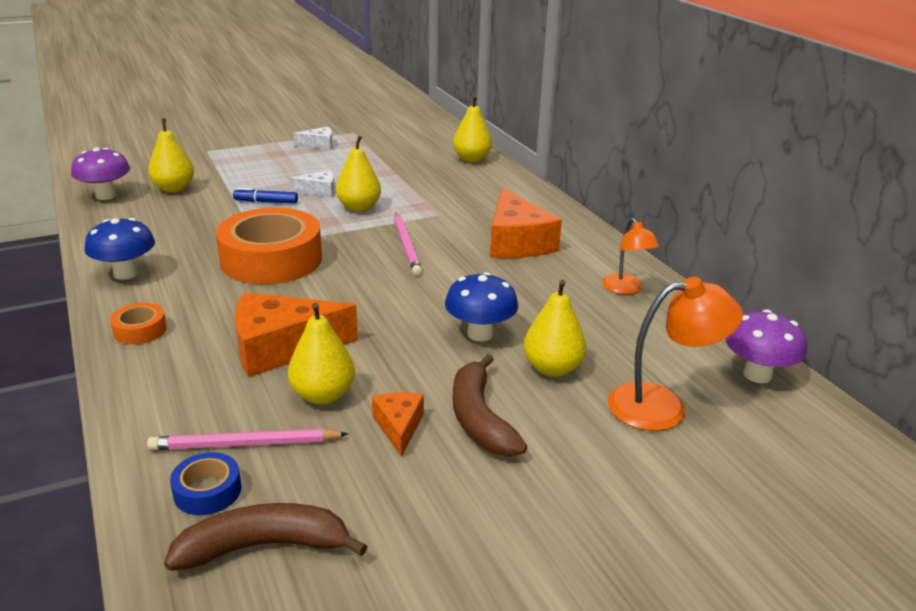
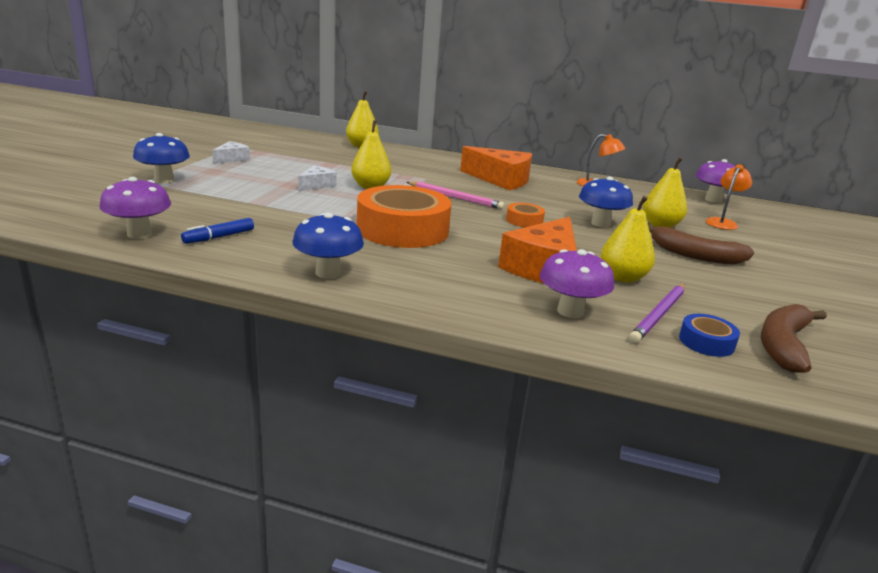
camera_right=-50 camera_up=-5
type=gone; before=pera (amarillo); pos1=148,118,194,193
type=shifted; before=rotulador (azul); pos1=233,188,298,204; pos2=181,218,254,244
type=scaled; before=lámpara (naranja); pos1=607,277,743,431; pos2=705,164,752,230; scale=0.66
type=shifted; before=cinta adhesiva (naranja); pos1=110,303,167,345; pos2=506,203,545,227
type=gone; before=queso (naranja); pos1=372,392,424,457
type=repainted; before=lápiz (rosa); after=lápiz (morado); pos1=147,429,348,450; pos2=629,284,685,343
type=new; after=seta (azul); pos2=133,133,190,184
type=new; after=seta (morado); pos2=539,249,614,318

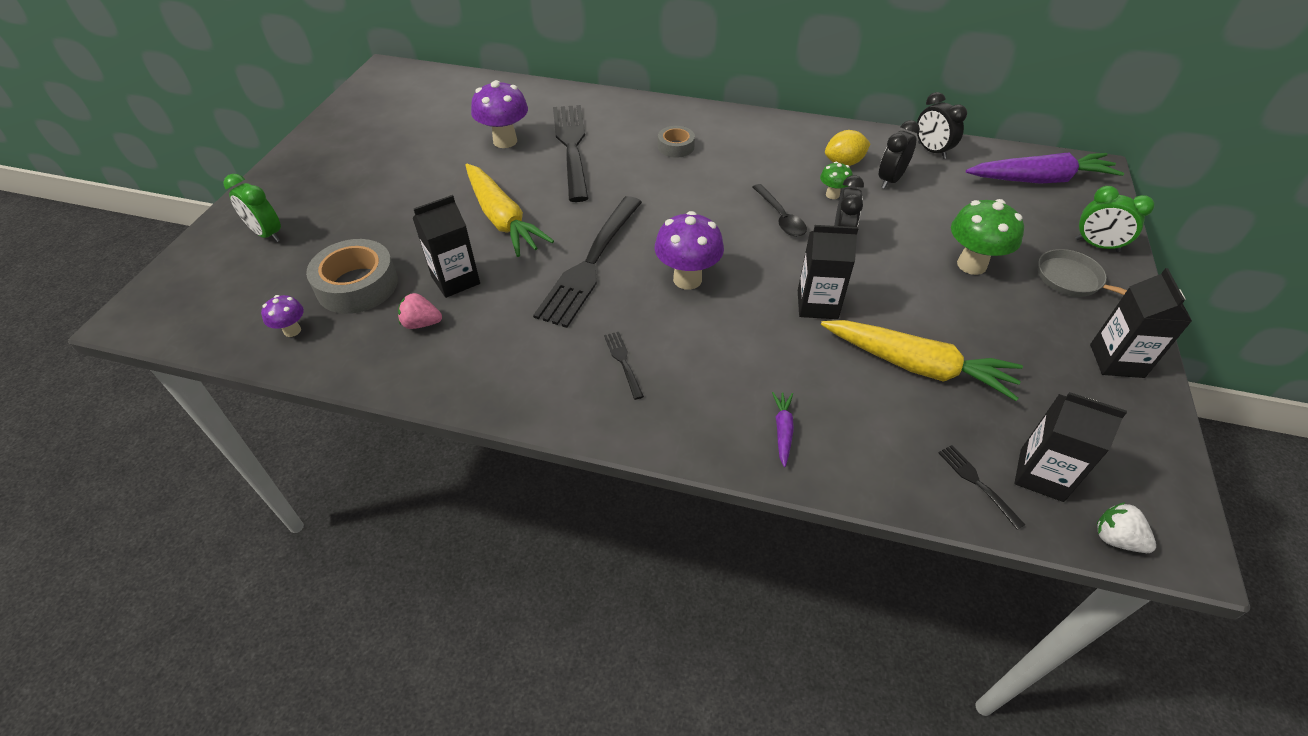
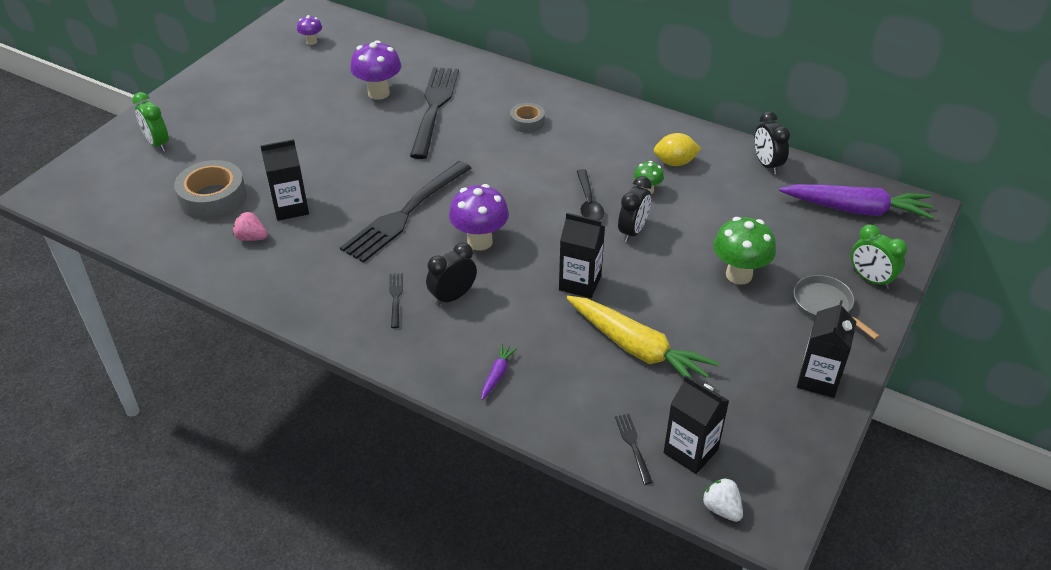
camera_right=15 camera_up=-5
type=shifted; before=despertador (negro); pos1=879,120,920,189; pos2=426,243,477,306
type=gone; before=zanahoria (amarillo); pos1=465,164,554,257
type=shifted; before=seta (morado); pos1=261,295,304,337; pos2=297,15,322,45

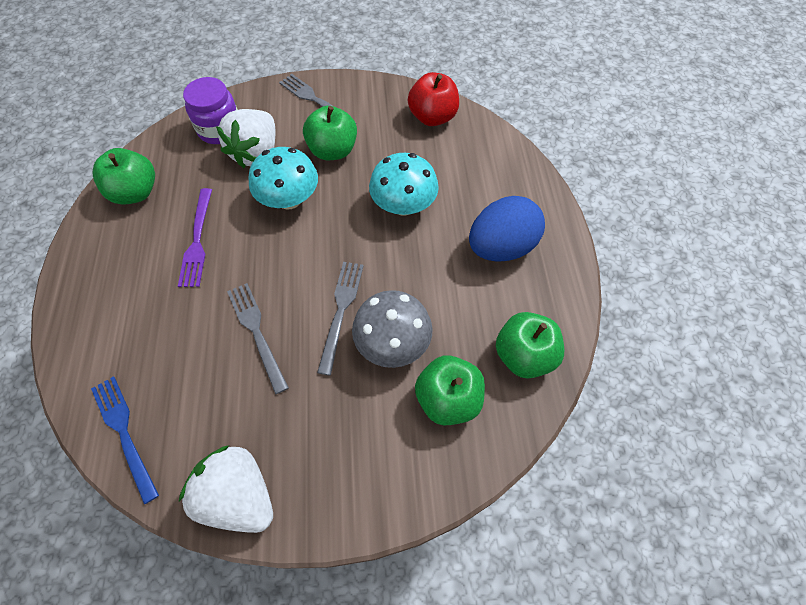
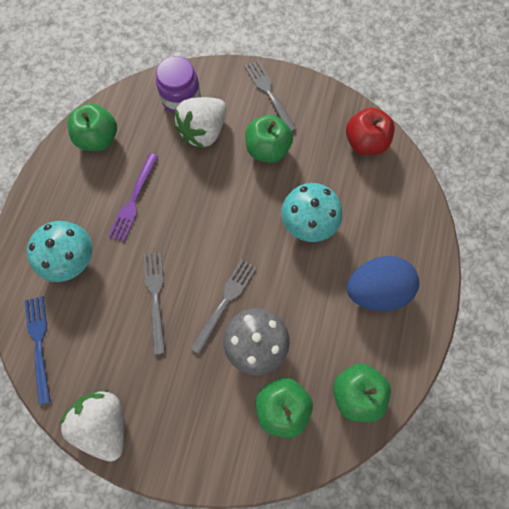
camera_right=20 camera_up=10
type=shifted; before=seta (turquesa); pos1=248,147,318,210; pos2=27,221,92,282

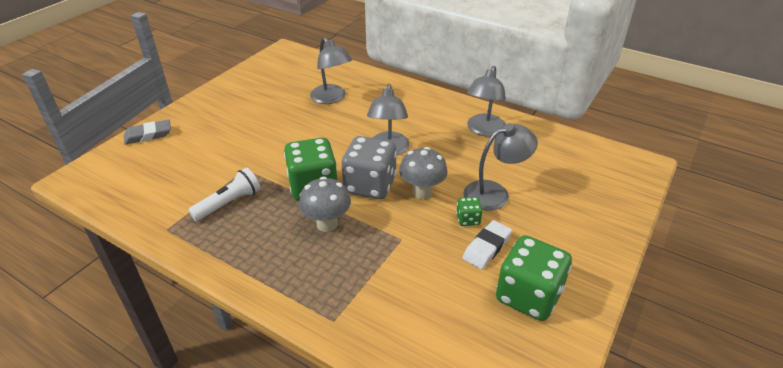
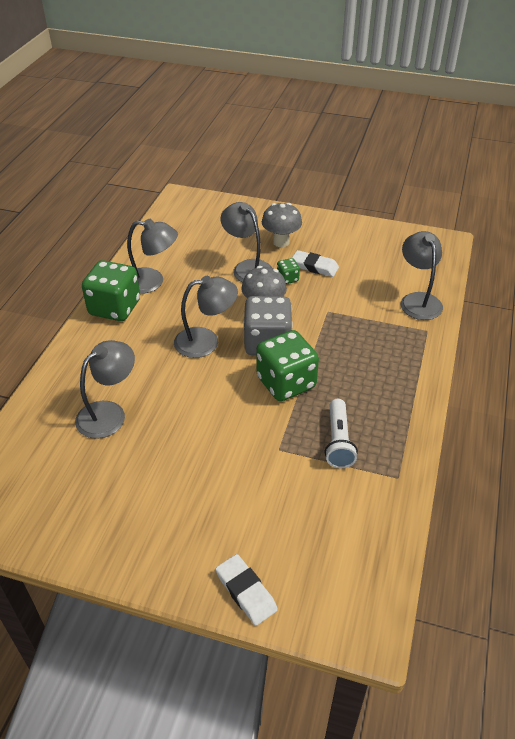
camera_right=-105 camera_up=5
type=repainted; before=goma de borrar (gris); after=goma de borrar (blanco); pos1=124,120,171,145; pos2=215,554,278,626
type=rotated; before=lámpara de mano (blanco); pos1=188,168,260,221; pos2=325,399,358,468; turn=-120
type=shifted; before=seta (gris); pos1=299,177,351,232; pos2=262,203,302,247
type=shifted; before=dado (verde); pos1=496,235,572,321; pos2=82,260,140,321
type=new; after=lámpara (gris); pos2=401,231,443,320

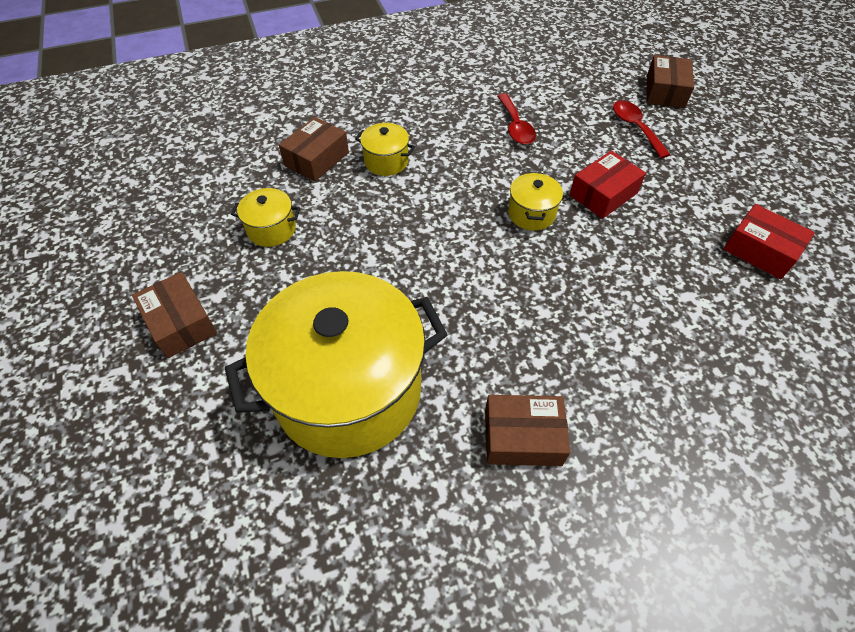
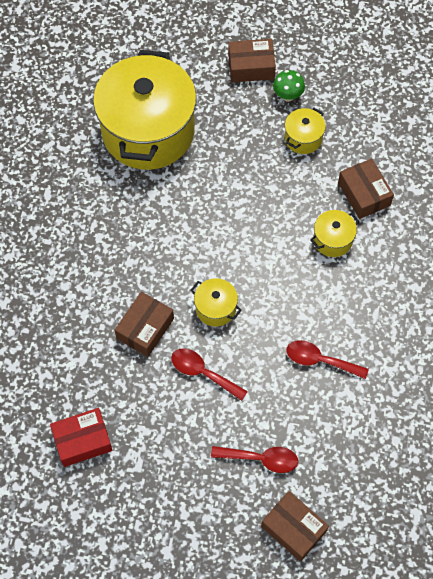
camera_right=120 camera_up=10
type=swapped; before=caja (rojo); after=cuchara (rojo); pos1=569,151,646,219; pos2=171,348,248,401
type=shifted; before=caja (marrón); pos1=485,395,570,466; pos2=115,292,174,357
type=new; after=seta (verde); pos2=273,70,305,101

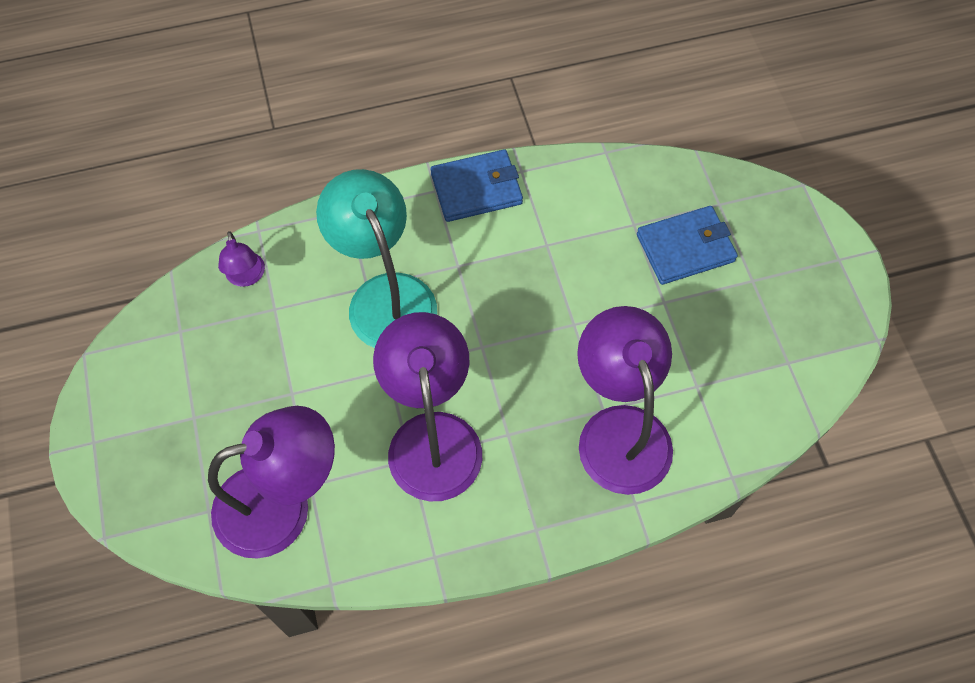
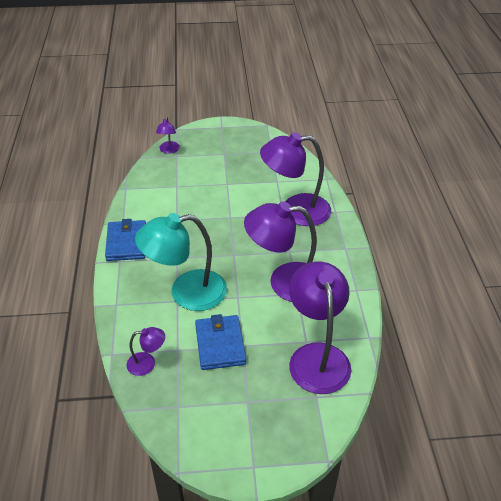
camera_right=-80 camera_up=-20
type=shifted; before=cartera (azul); pos1=637,206,738,285; pos2=195,314,246,370
type=new; after=lámpara (morado); pos2=156,117,180,154

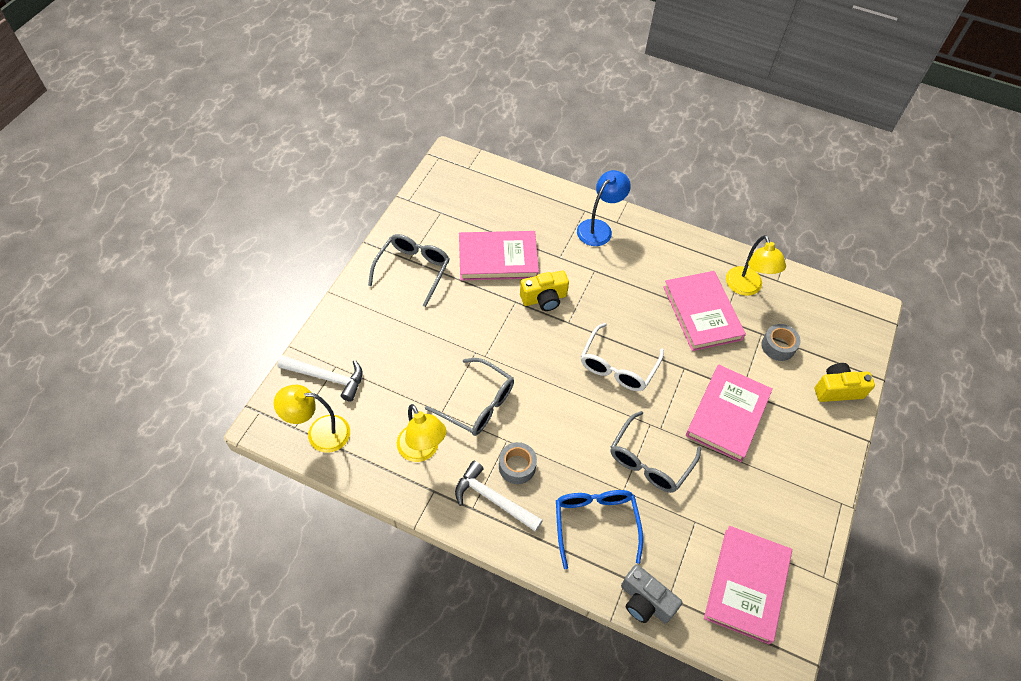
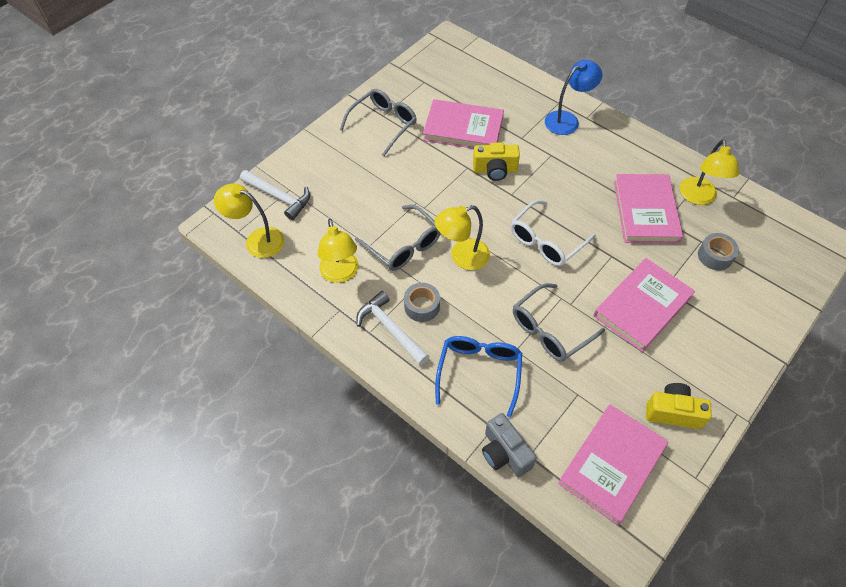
camera_right=20 camera_up=0
type=shifted; before=cámara (amarillo); pos1=815,363,875,402; pos2=646,383,712,429
type=new; after=lámpara (amarillo); pos2=435,205,490,270

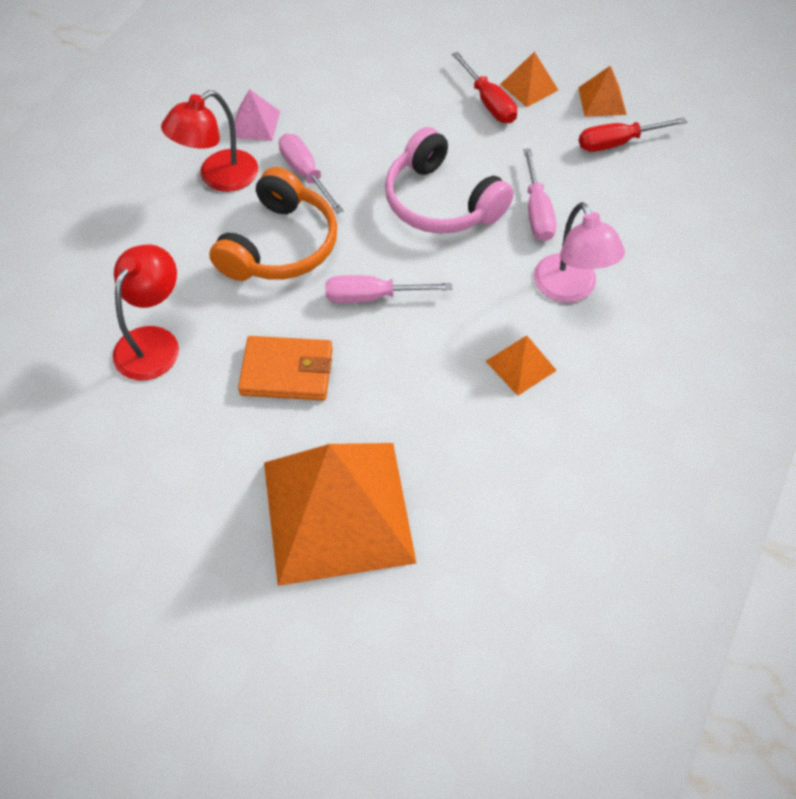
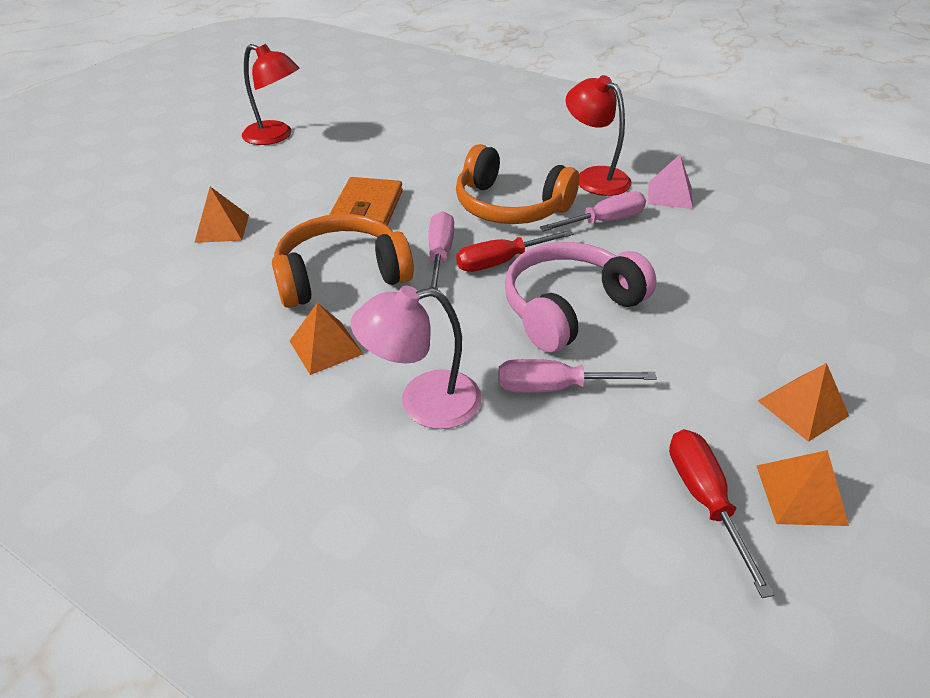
camera_right=95 camera_up=-15
type=shifted; before=destornillador (rojo); pos1=452,52,517,123; pos2=456,230,574,272
type=shifted; before=lámpara (rojo); pos1=113,244,179,380; pos2=242,44,299,145
type=scaled; before=pirámide (naranja); pos1=264,443,416,586; pos2=194,187,249,243; scale=0.41
type=new; after=auriculares (naranja); pos2=272,214,414,308

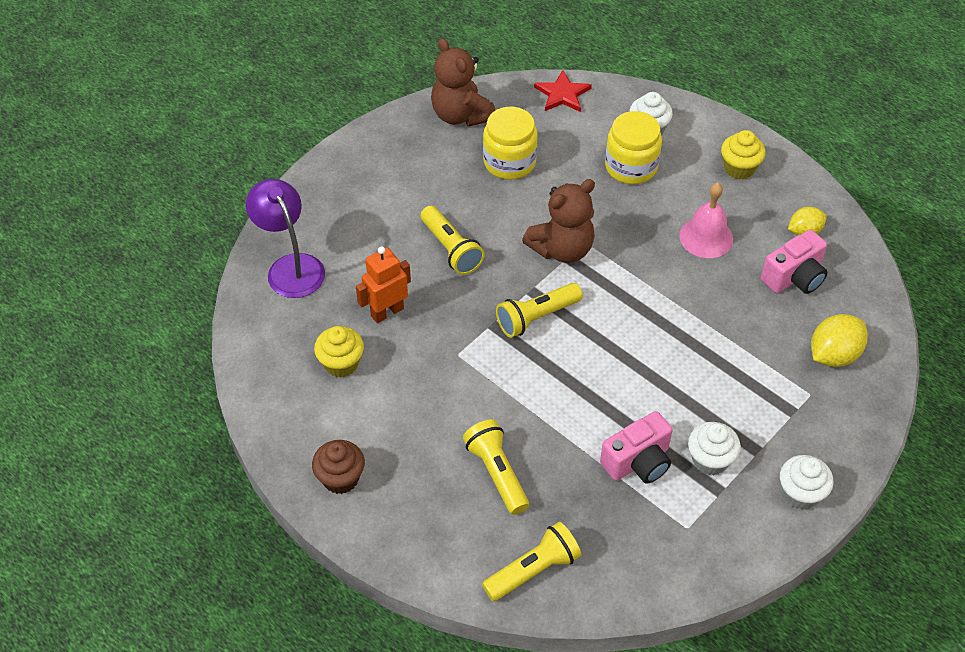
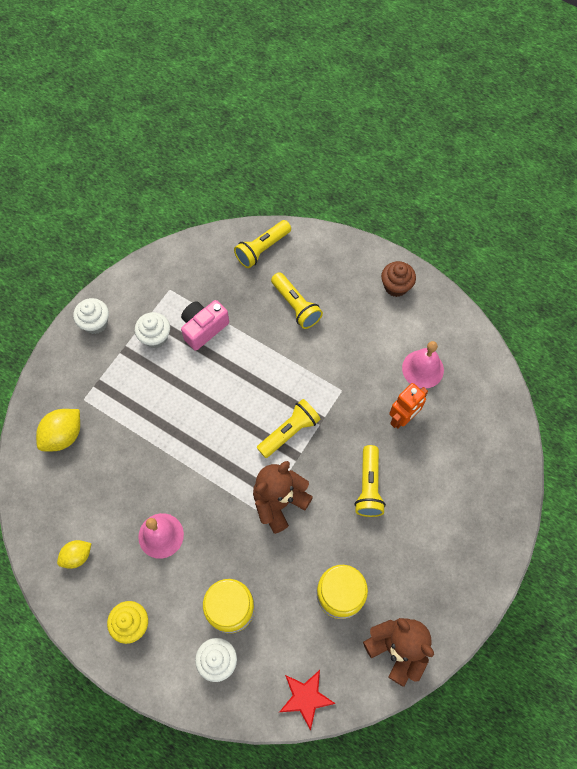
camera_right=170 camera_up=15
type=gone; before=lámpara (morado); pos1=246,179,325,298
type=rotated; before=lámpara de mano (amarillo); pos1=421,206,484,275; pos2=354,445,386,517; turn=-135
type=gone; before=cámara (rosa); pos1=761,230,828,294
type=swapped; before=magdalena (amarillo); after=campana (rosa); pos1=314,326,364,378; pos2=402,341,444,388

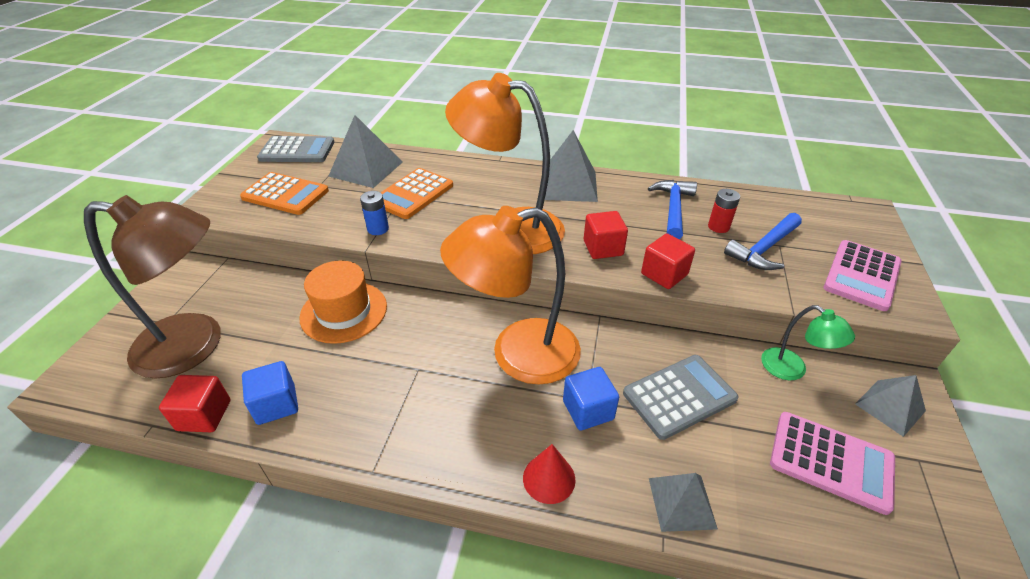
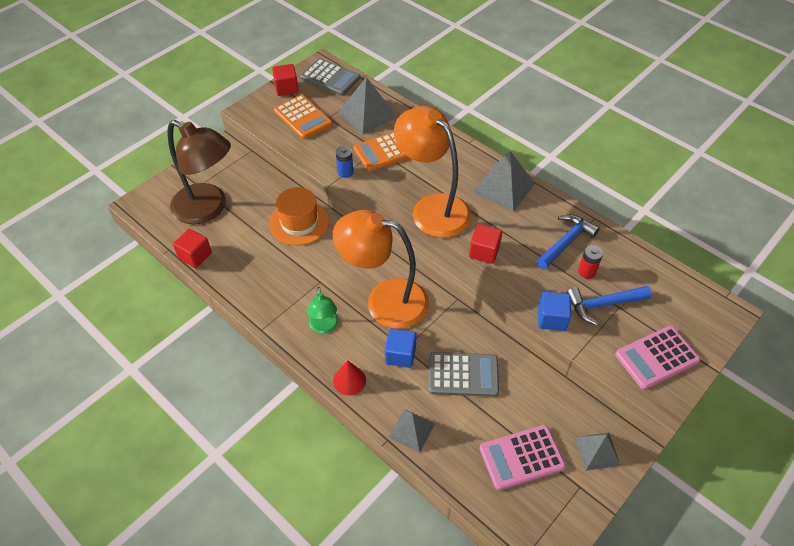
camera_right=30 camera_up=10
type=shifted; before=cubo (rojo); pos1=641,233,695,289; pos2=272,64,299,96
type=shifted; before=lámpara (verde); pos1=761,305,855,380; pos2=307,287,339,334
type=shifted; before=cubo (azul); pos1=242,361,298,425; pos2=538,292,571,331
type=rotated; before=calculadora (rosa); pos1=770,412,895,515; pos2=479,425,566,490; turn=105

